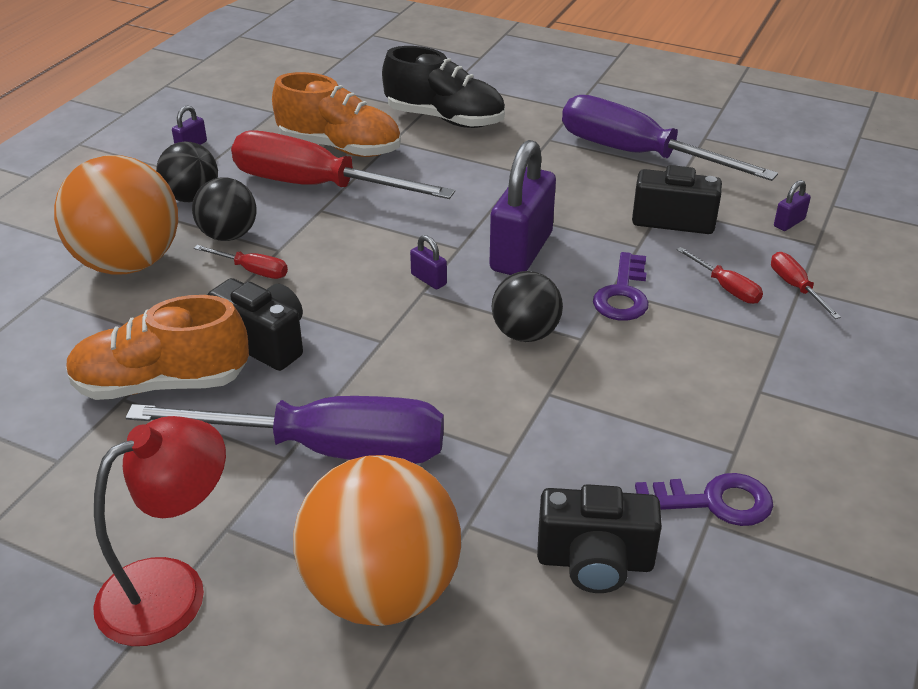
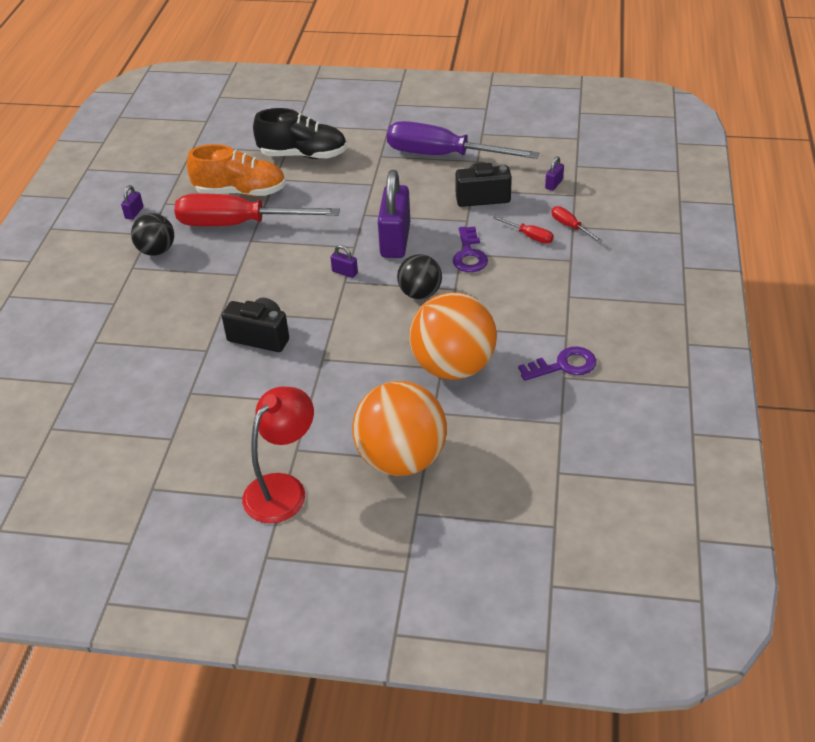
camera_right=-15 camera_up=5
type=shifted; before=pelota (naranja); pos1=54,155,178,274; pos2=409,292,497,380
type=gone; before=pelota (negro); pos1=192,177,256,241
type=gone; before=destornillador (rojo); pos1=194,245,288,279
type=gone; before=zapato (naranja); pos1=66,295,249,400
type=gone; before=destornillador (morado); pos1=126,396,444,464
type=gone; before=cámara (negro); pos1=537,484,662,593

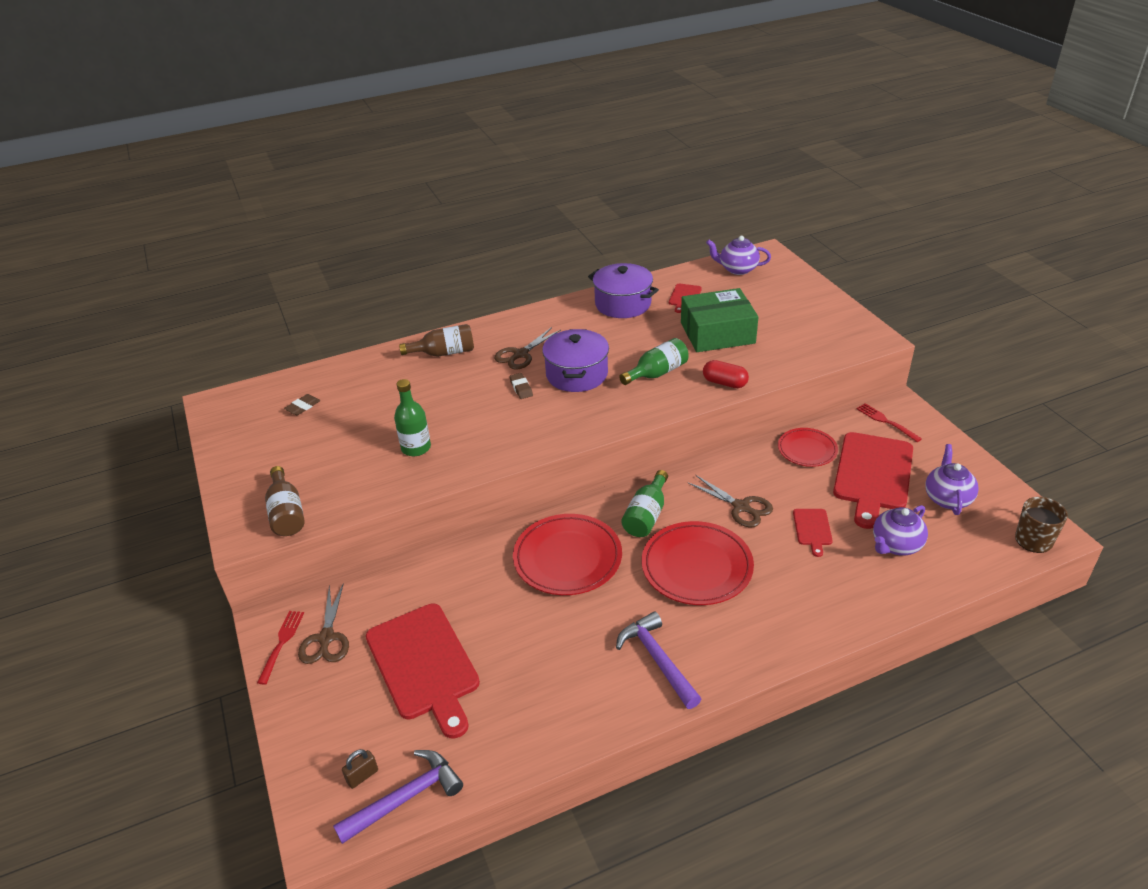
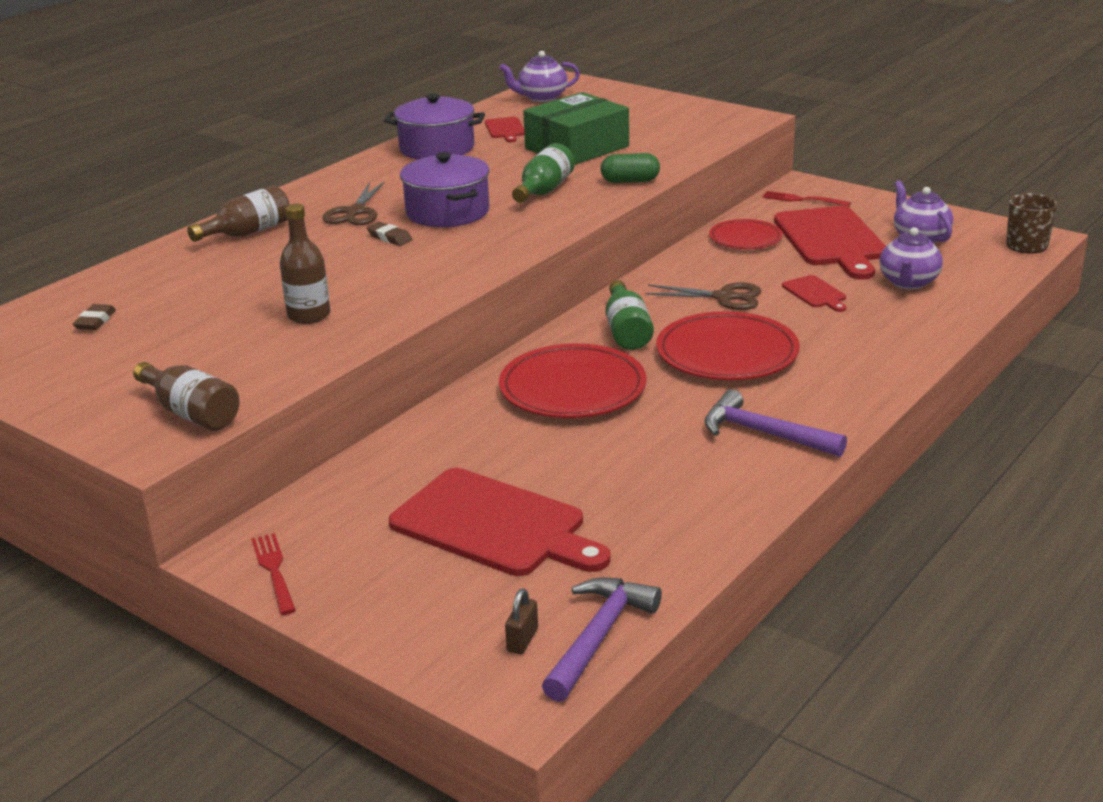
camera_right=-30 camera_up=-10
type=repainted; before=cápsula (rojo); after=cápsula (verde); pos1=703,360,749,388; pos2=601,153,660,183
type=repainted; before=botella (verde); after=botella (marrón); pos1=394,379,431,456; pos2=280,204,330,324
type=gone; before=tijeras (marrón); pos1=298,583,349,664

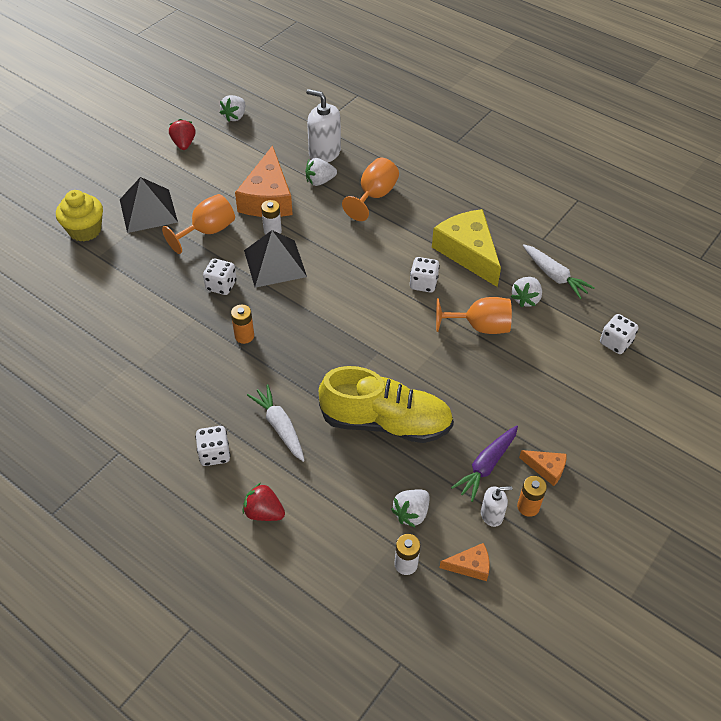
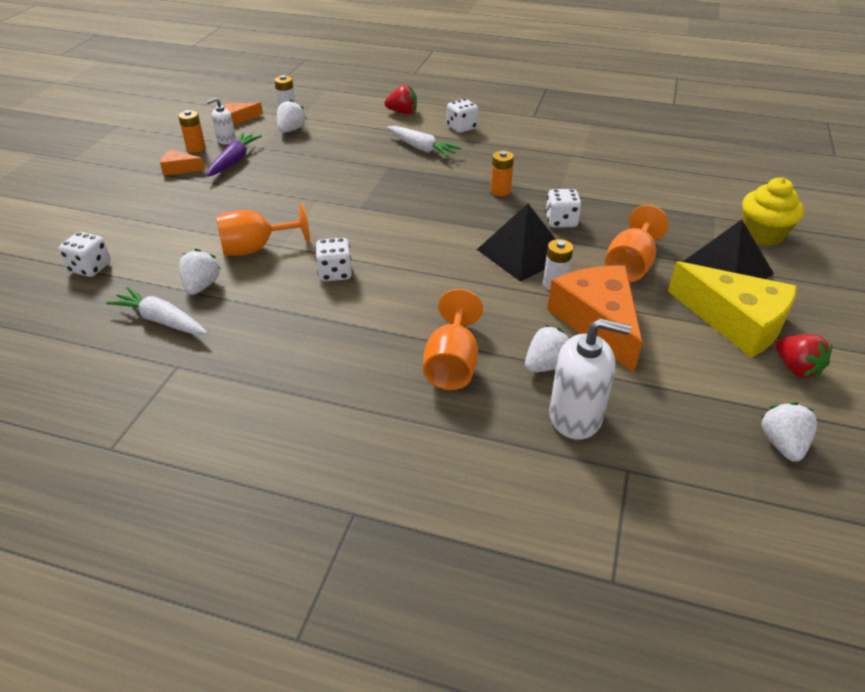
camera_right=160 camera_up=-10
type=shifted; before=queso (amarillo); pos1=432,209,501,287; pos2=668,261,797,358
type=gone; before=zapato (amarillo); pos1=319,366,454,443

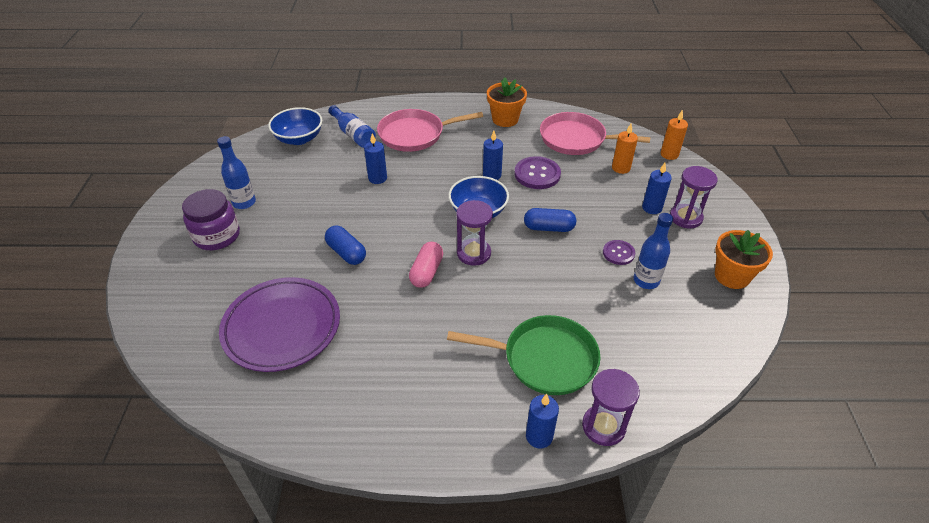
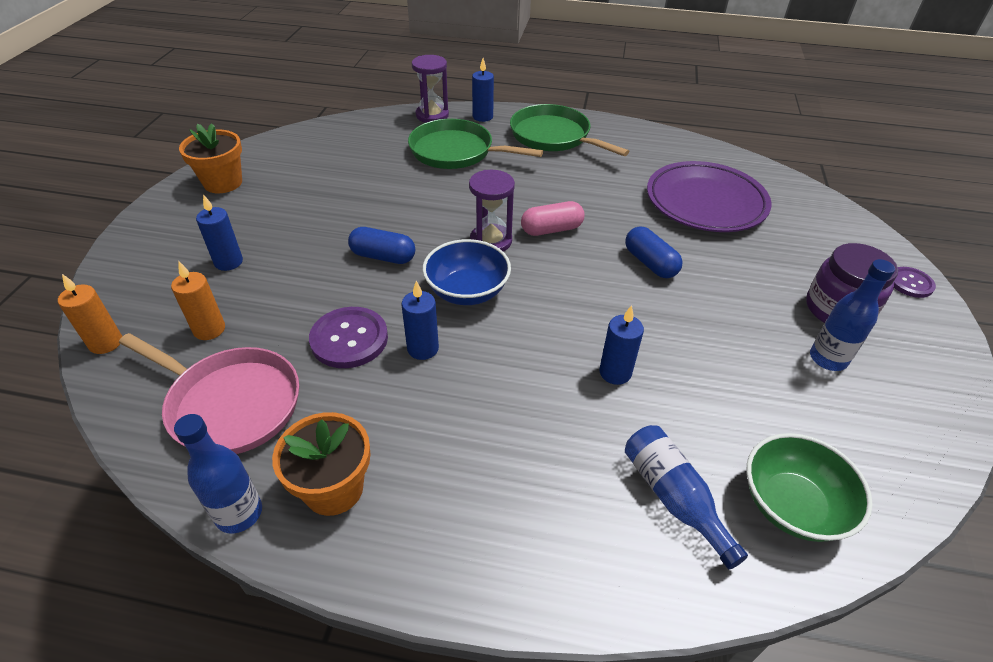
camera_right=-170 camera_up=0
type=repainted; before=cuenco (azul); after=cuenco (verde); pos1=268,107,322,145; pos2=746,433,873,542
type=gone; before=sartén (rosa); pos1=377,109,483,152
type=gone; before=reloj de arena (morado); pos1=670,166,718,228
type=shifted; before=botella (azul); pos1=633,213,673,289; pos2=174,414,262,534
type=shifted; before=botón (morado); pos1=603,240,635,265; pos2=894,267,936,298
type=rotated; before=cápsula (rosa); pos1=409,242,443,288; pos2=521,201,585,236; turn=45
type=new; after=sartén (verde); pos2=510,104,630,156

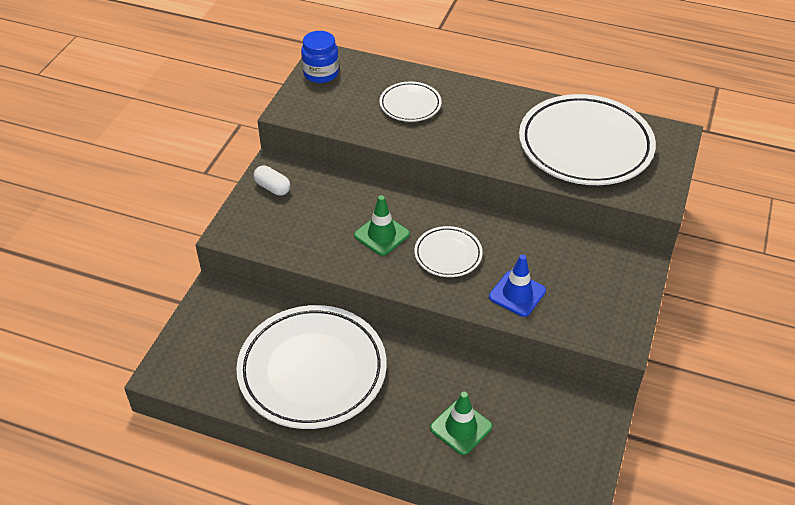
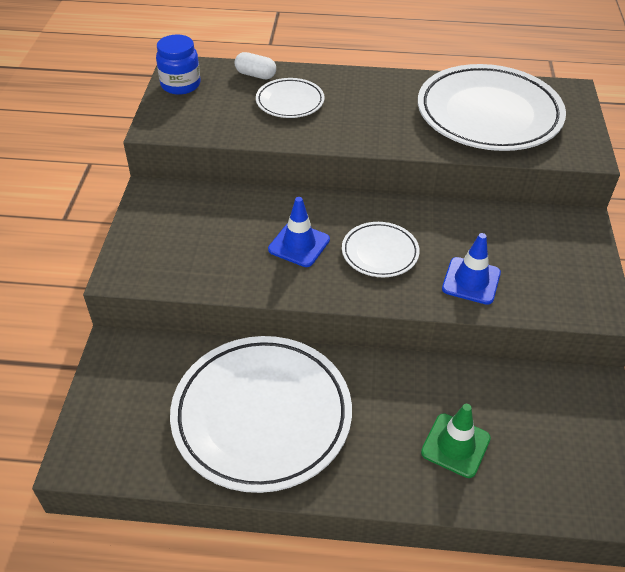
camera_right=-15 camera_up=0
type=shifted; before=cápsula (blanco); pos1=254,165,290,196; pos2=235,52,276,79
type=repainted; before=cono de tráfico (verde); after=cono de tráfico (azul); pos1=354,195,410,256; pos2=268,197,330,267

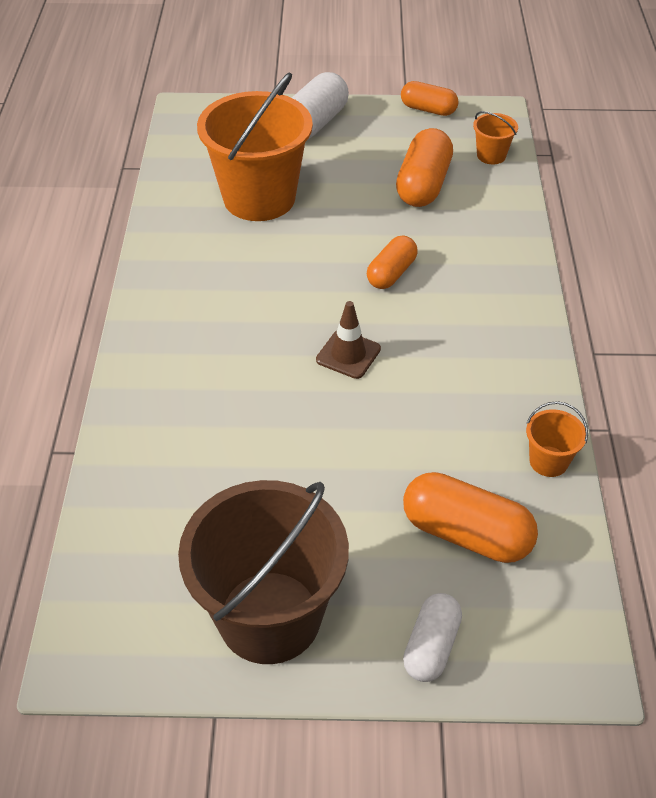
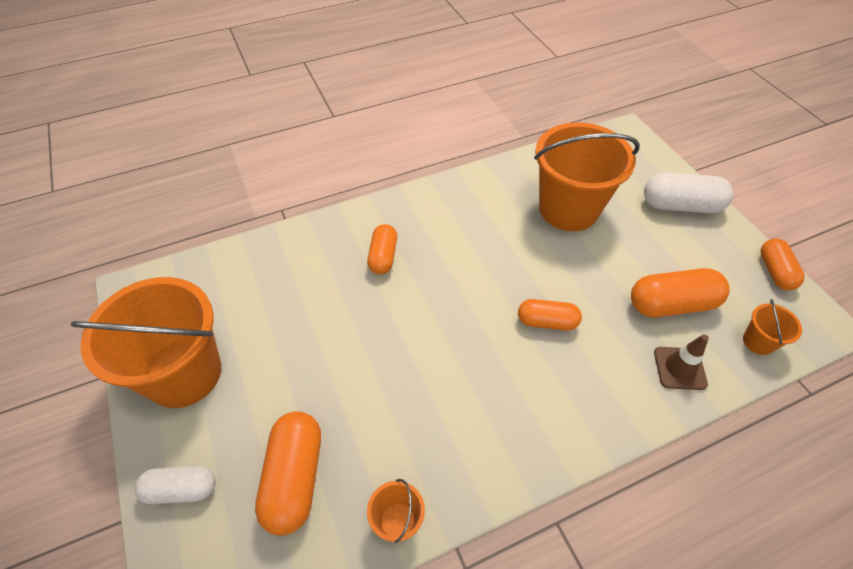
camera_right=65 camera_up=5
type=shifted; before=cono de tráfico (marrón); pos1=316,301,381,379; pos2=654,334,709,390
type=repainted; before=balde (marrón); after=balde (naranja); pos1=178,480,349,664; pos2=71,277,221,408
type=new; after=cápsula (naranja); pos2=367,224,397,274

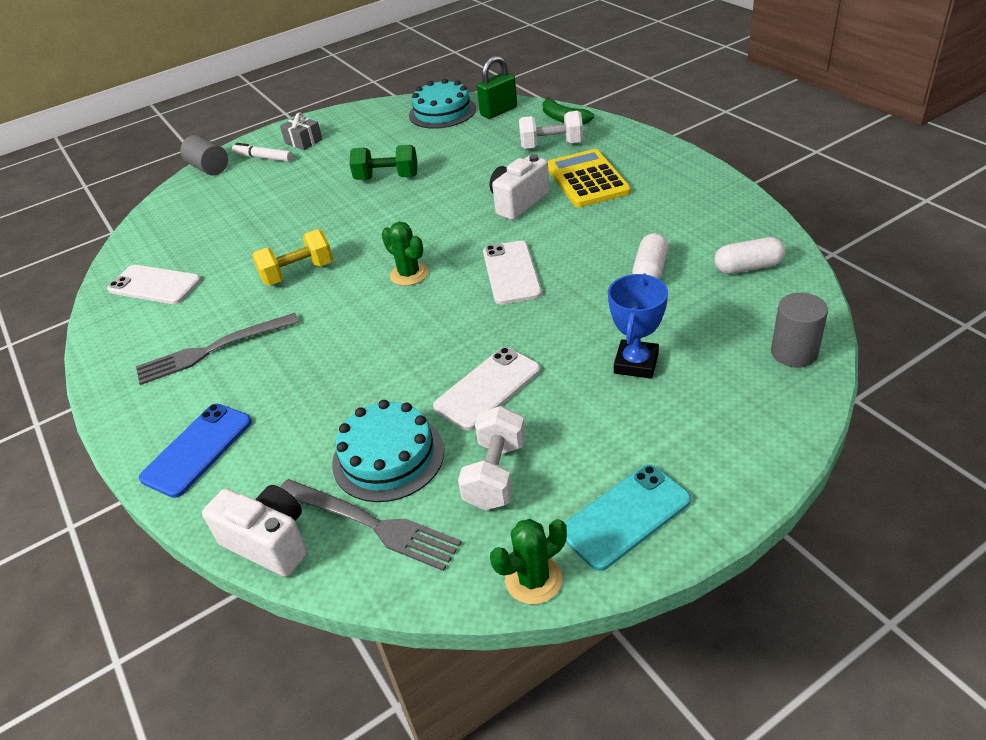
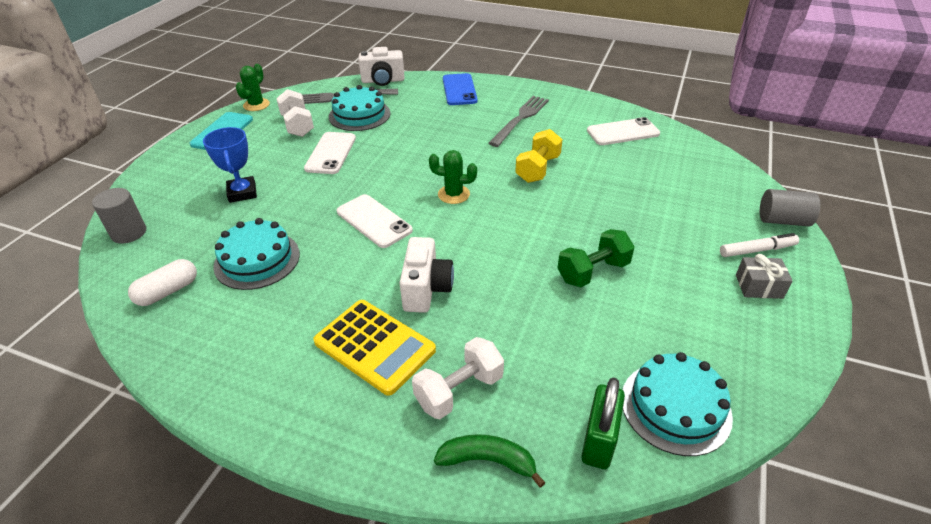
camera_right=140 camera_up=0
type=swapped; before=cápsula (blanco); after=tarta (turquesa); pos1=632,233,668,279; pos2=213,218,300,290

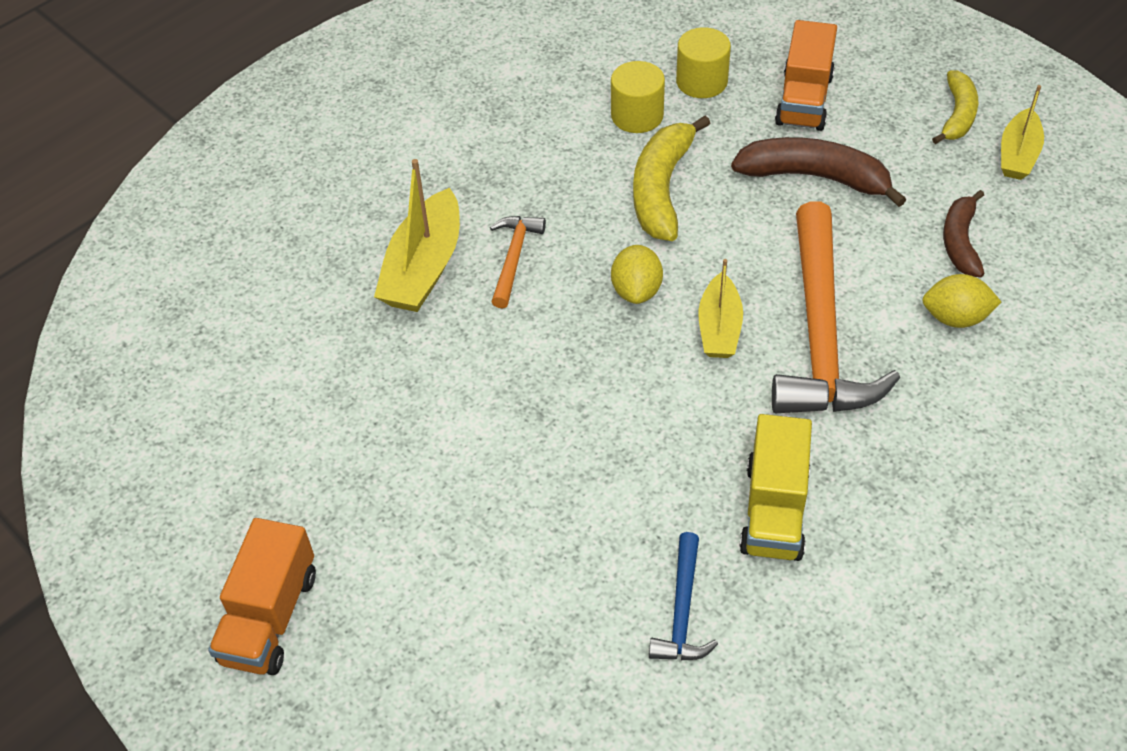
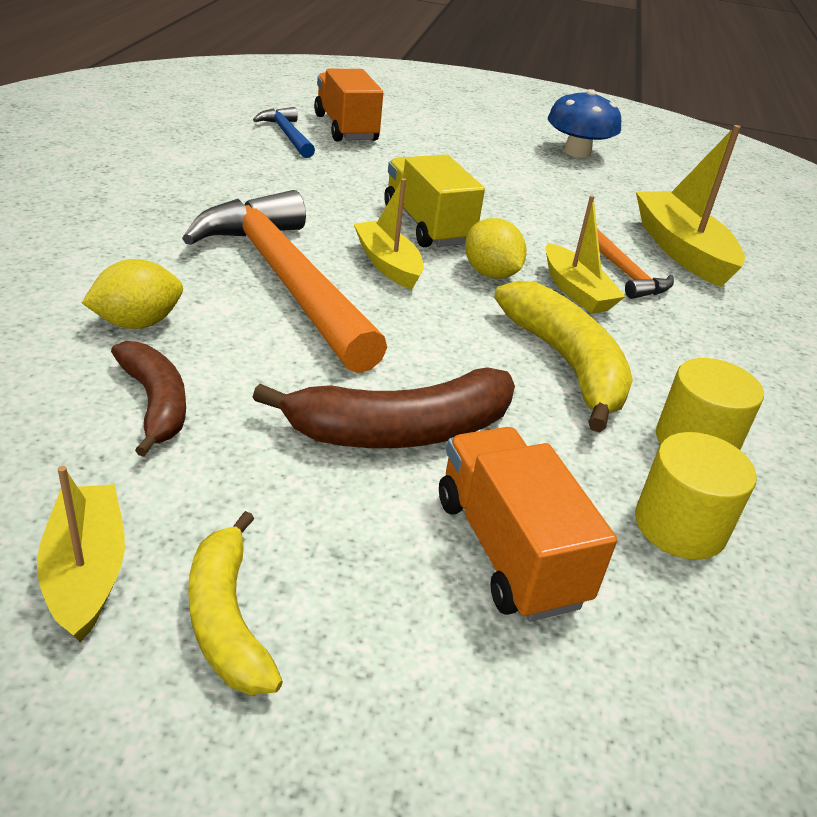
camera_right=140 camera_up=-15
type=shifted; before=camión (amarillo); pos1=739,414,812,561; pos2=384,155,485,247
type=shifted; before=camión (naranja); pos1=208,518,316,675; pos2=314,69,383,142
type=new; after=seta (azul); pos2=548,89,621,158
type=new; after=barco (amarillo); pos2=546,195,626,314

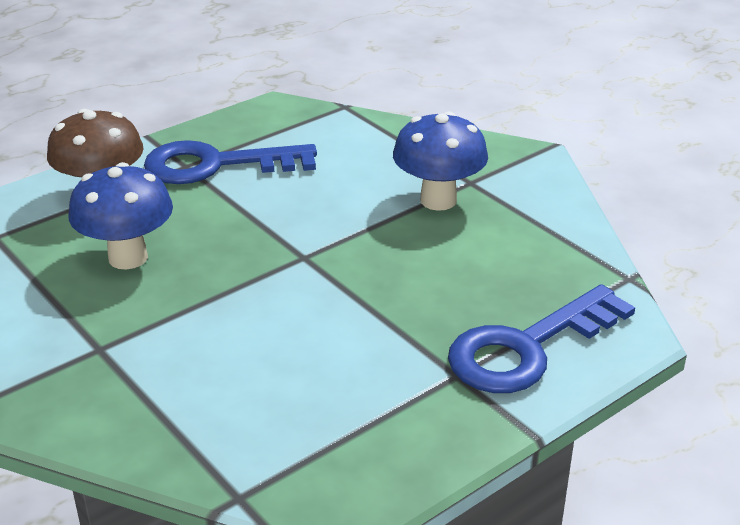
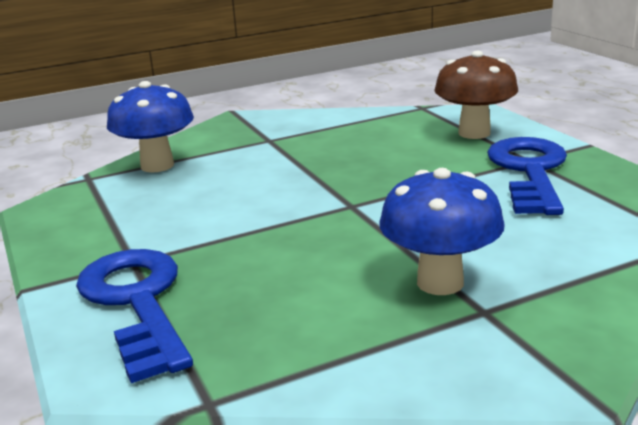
camera_right=105 camera_up=-10
type=shifted; before=seta (azul); pos1=68,162,173,270; pos2=107,81,194,173

